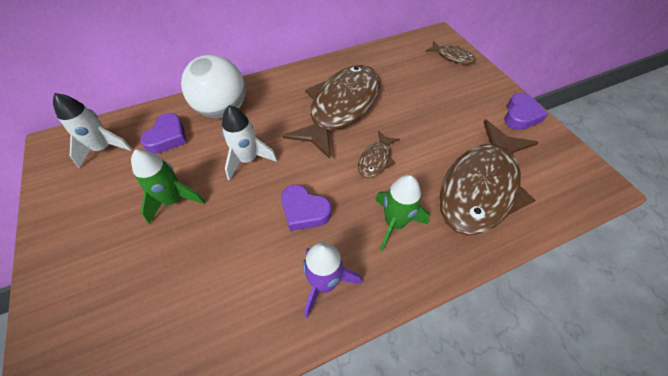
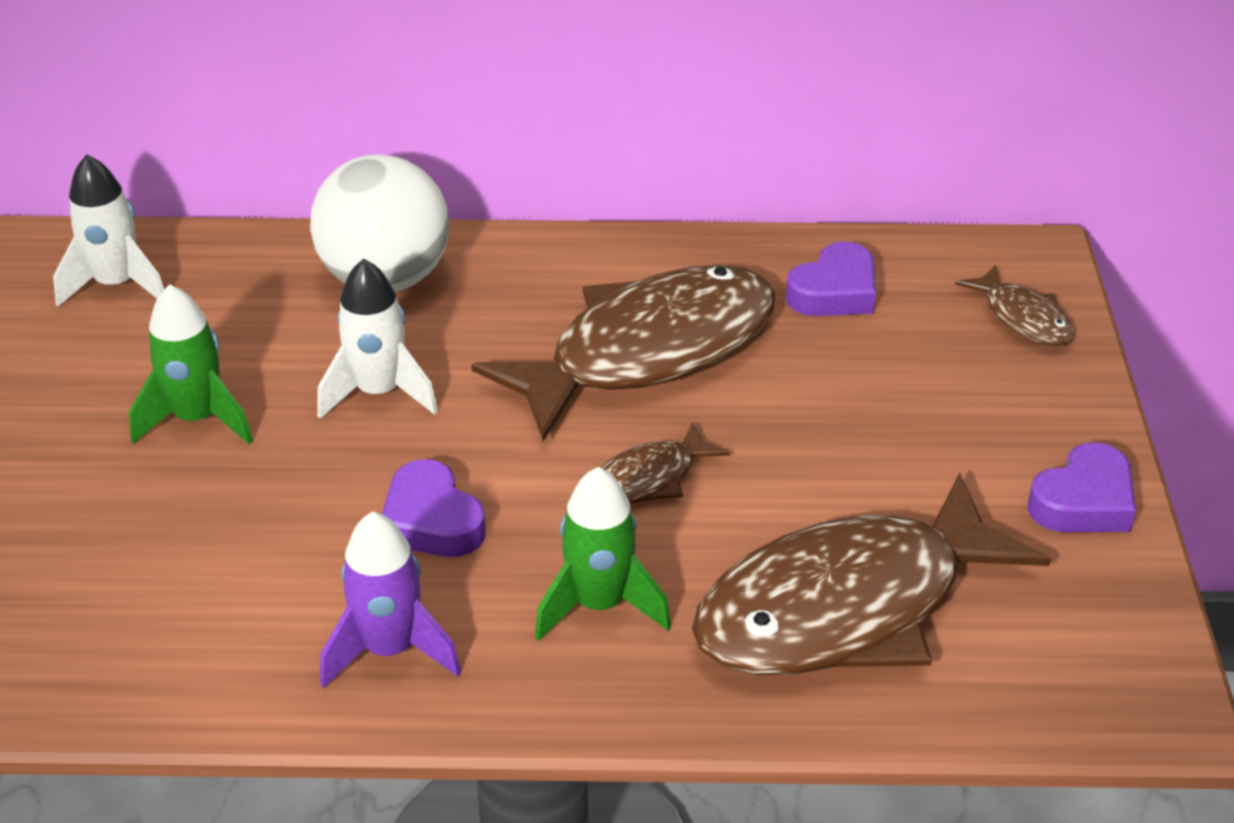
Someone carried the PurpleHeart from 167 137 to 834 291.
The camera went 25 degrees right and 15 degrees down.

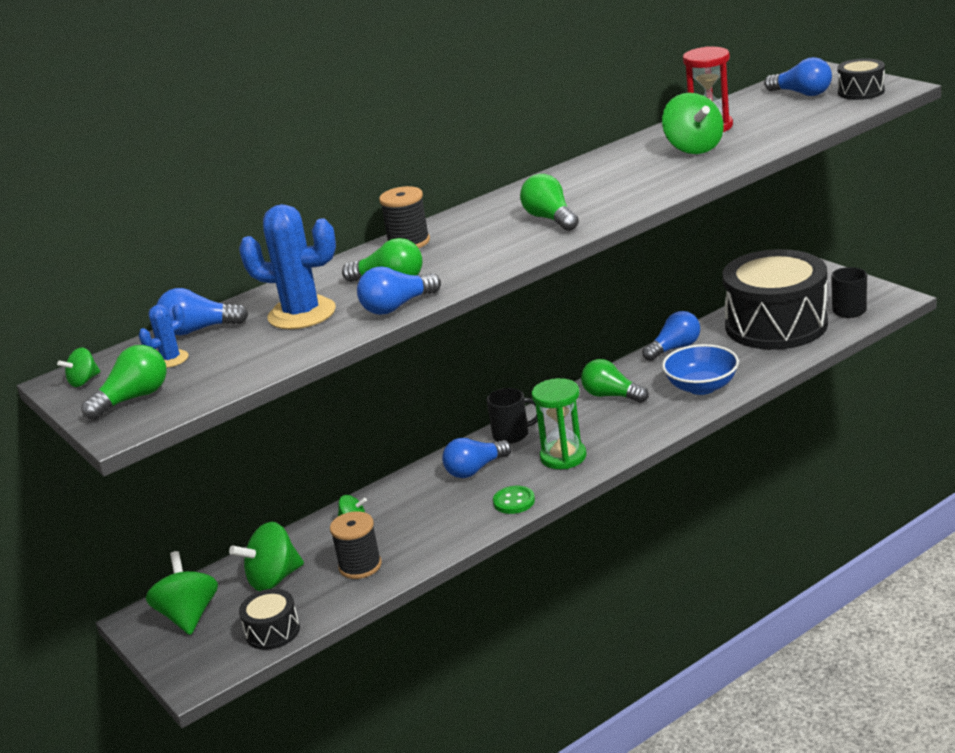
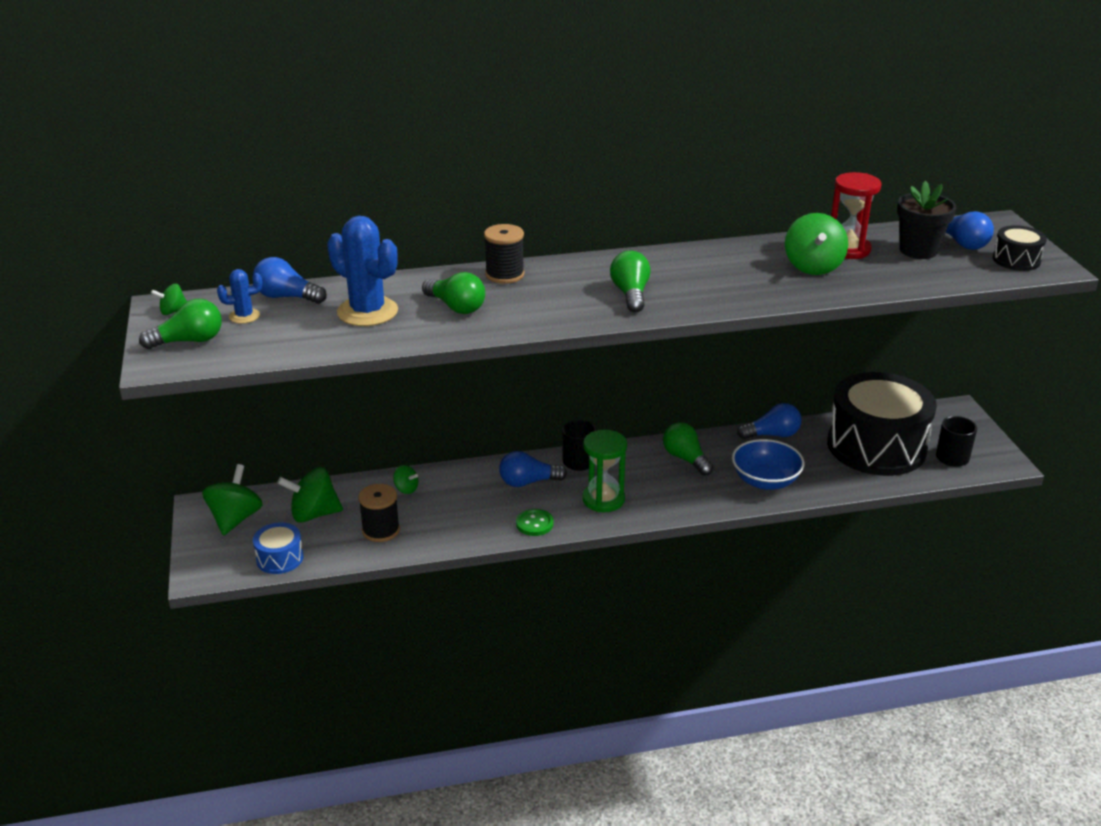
Someone repainted the BlackDrum at 272 631, which became the BlueDrum at 280 558.
Someone put down the BlackFlowerPot at 918 250.
Someone took away the BlueLightBulb at 397 306.
The camera went 20 degrees right and 5 degrees up.

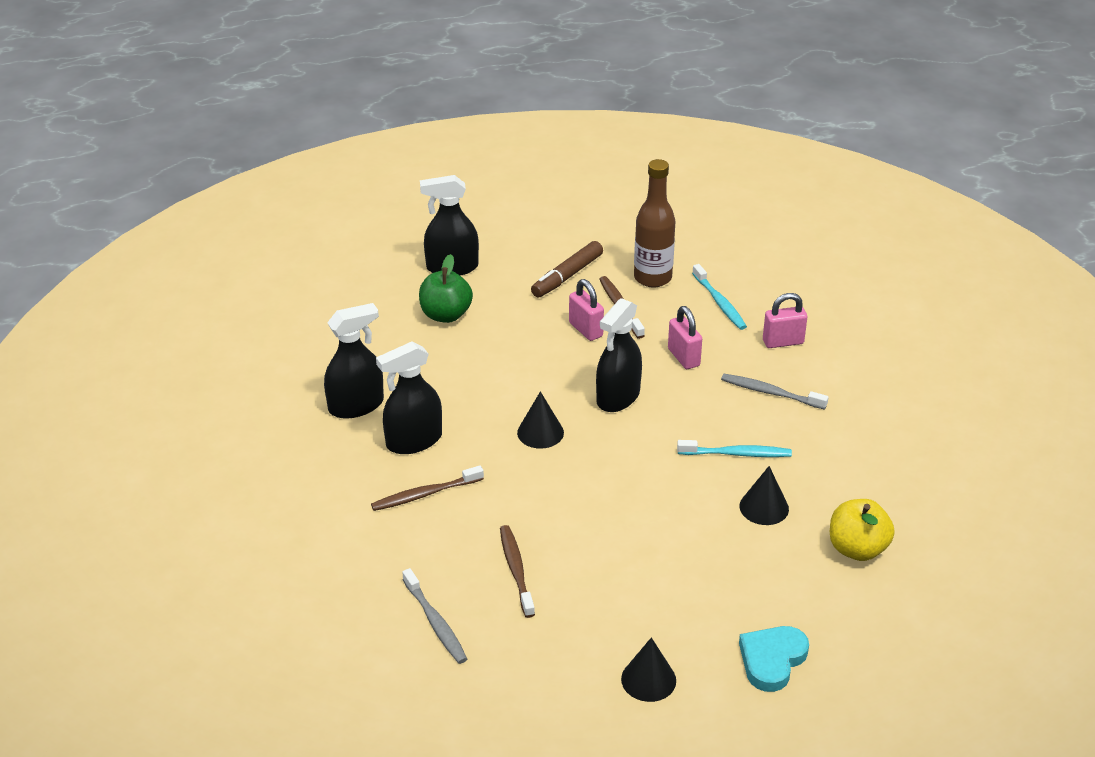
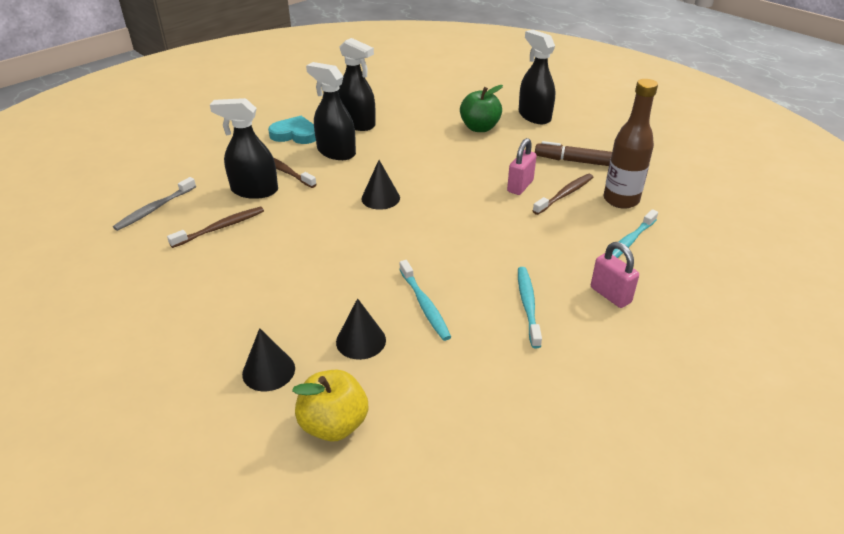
Someone carried the BlackSprayBottle from 618 397 to 254 190.
Someone carried the BlackCone from 648 679 to 268 371.
Someone carried the TurquoiseHeart from 772 660 to 295 134.
Someone repainted the GreyToothbrush at 770 392, which became the TurquoiseToothbrush at 528 305.
Someone took away the PinkPadlock at 683 357.
The camera went 65 degrees right and 0 degrees up.

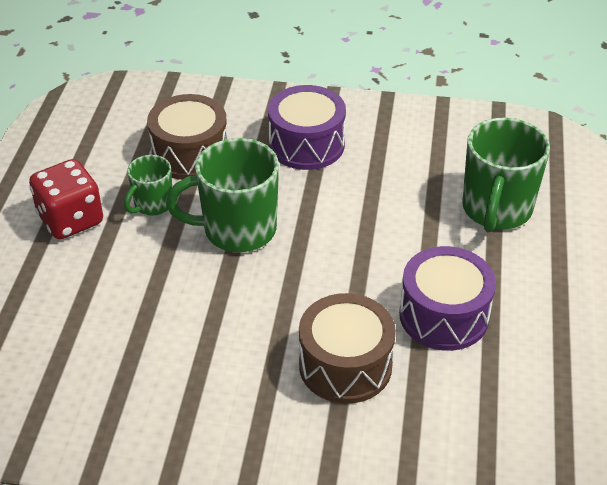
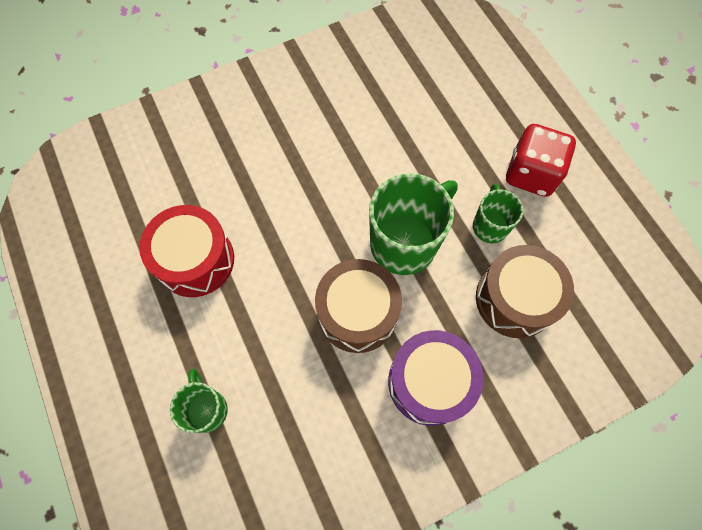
Someone repainted the PurpleDrum at 444 315, which became the RedDrum at 195 260.
Someone scaled the GreenMug at 496 210 by 0.55.
Someone carried the BrownDrum from 345 365 to 357 313.
The camera went 145 degrees right and 25 degrees up.

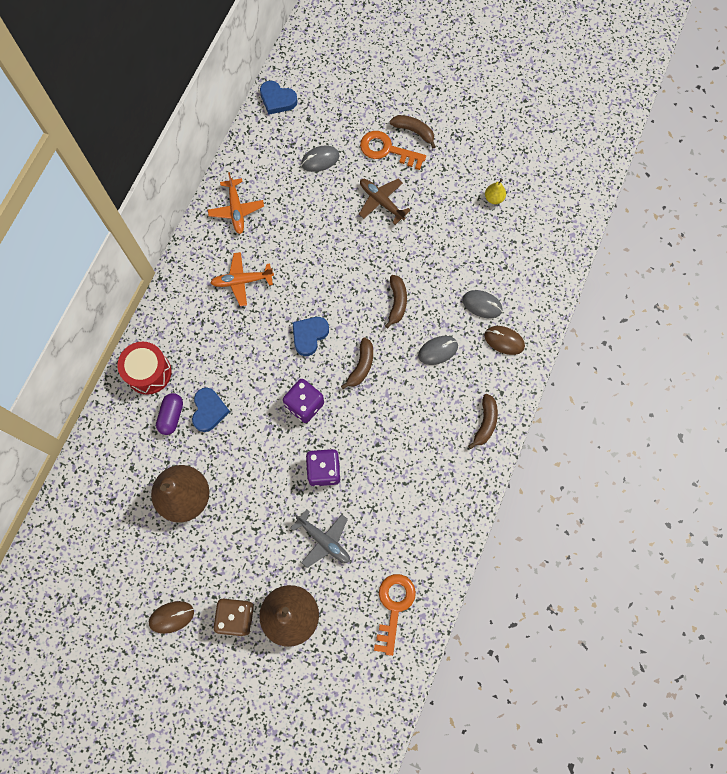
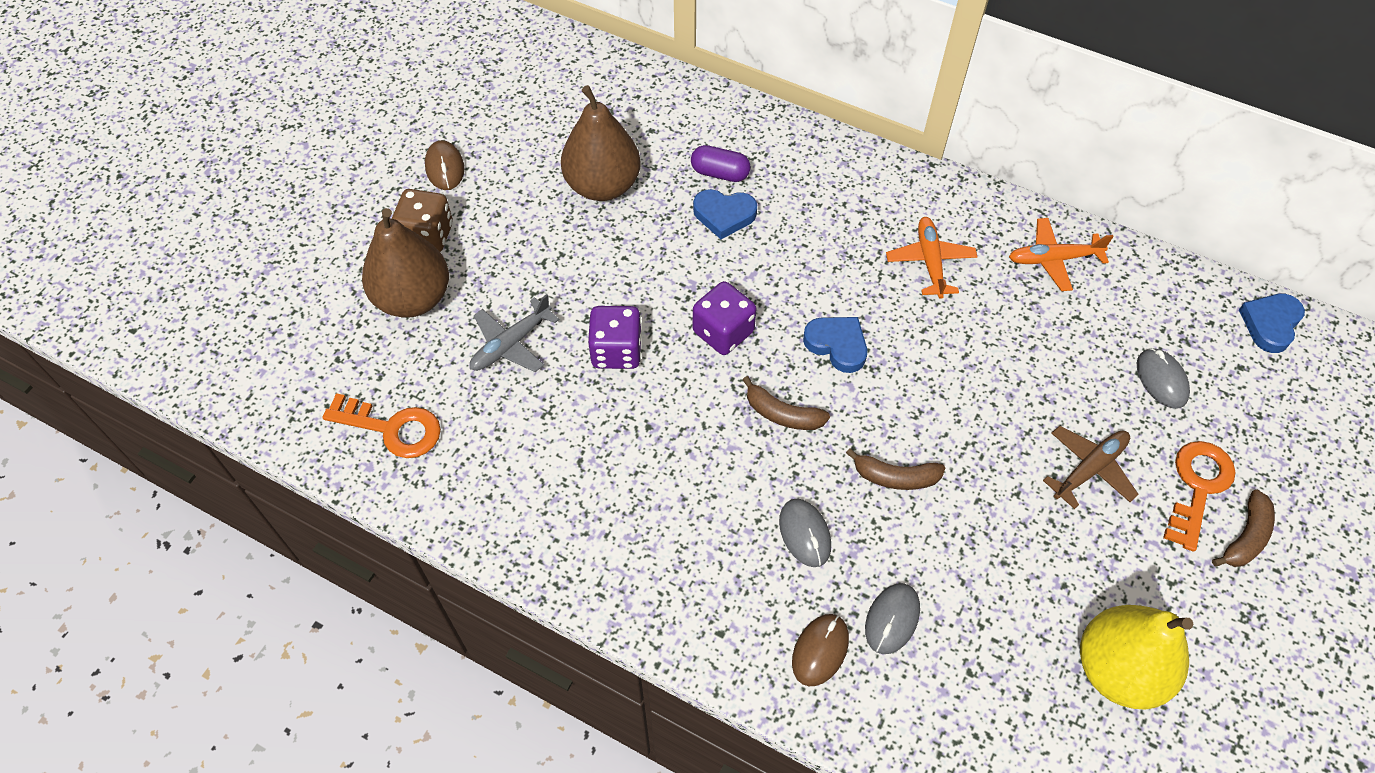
Someone scaled the YellowPear at 494 198 by 2.40.
Someone took away the RedDrum at 148 372.
Someone took away the BrownBanana at 485 423.
The camera went 95 degrees right and 15 degrees down.

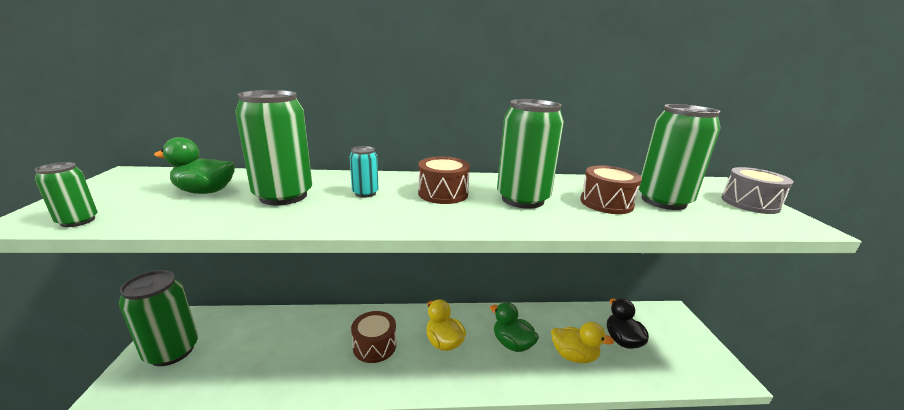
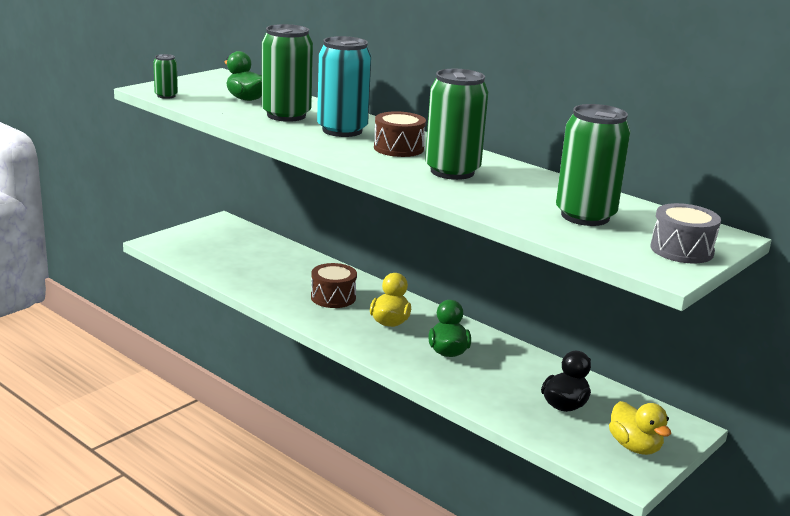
Someone scaled the TurquoiseCan at 365 193 by 2.09.
Someone carried the YellowDuck from 574 356 to 635 447.
Someone took away the GreenCan at 172 351.
Someone took away the BrownDrum at 606 203.
The camera went 45 degrees right and 0 degrees up.

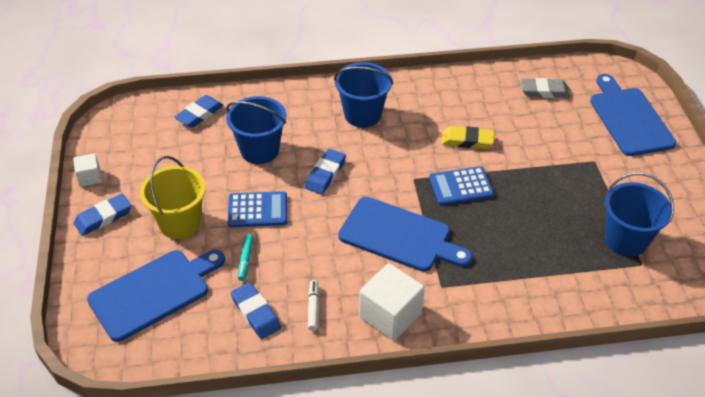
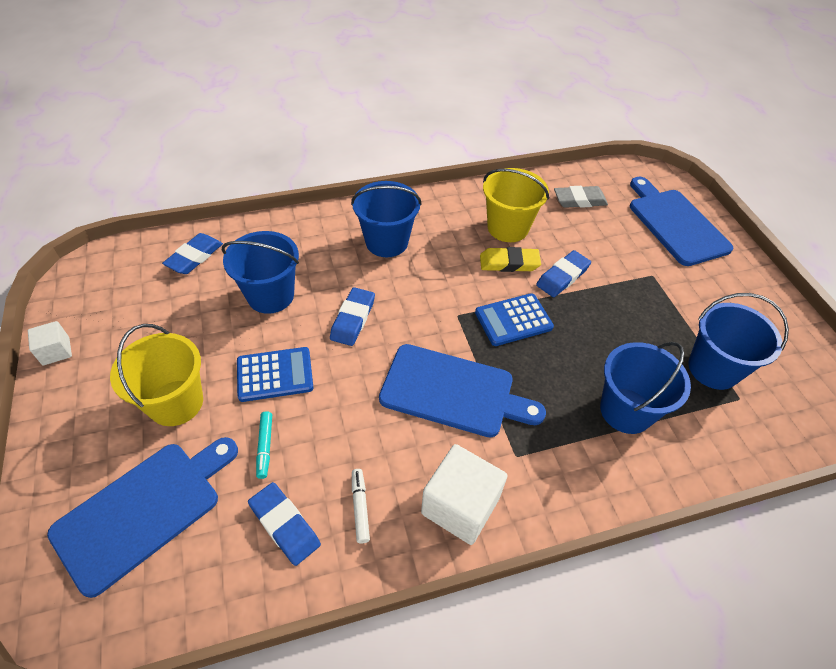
Someone put down the YellowBucket at 508 228.
Someone carried the BlueEraser from 103 217 to 562 276.
Someone put down the BlueBucket at 626 410.
The camera went 10 degrees left and 5 degrees up.

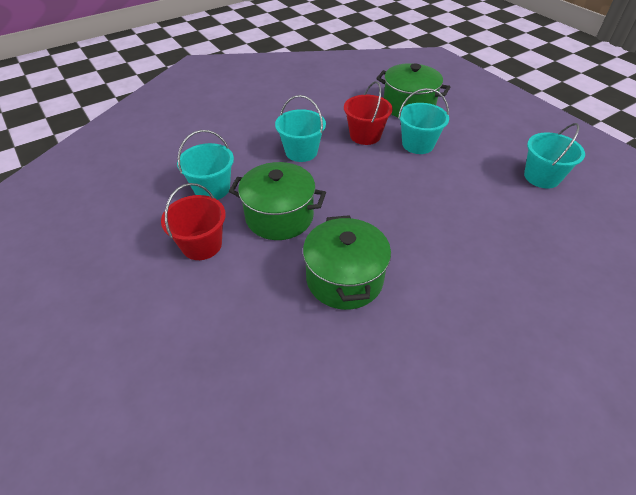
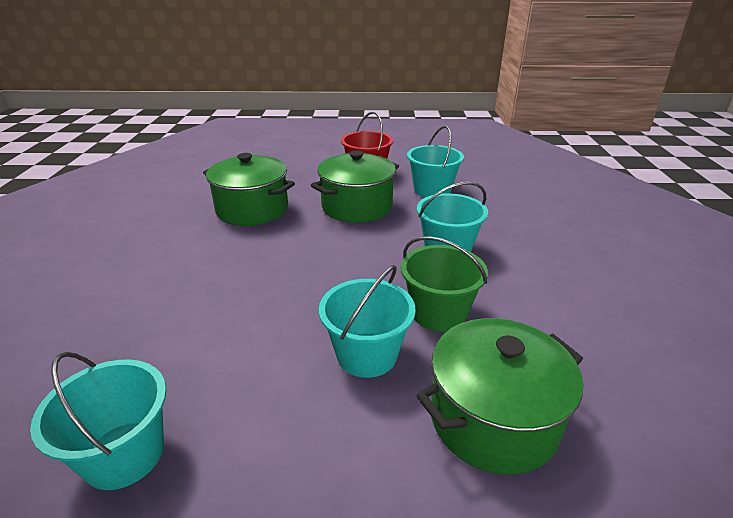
Someone repainted the RedBucket at 365 135, which became the GreenBucket at 439 313.
The camera went 125 degrees right and 15 degrees down.

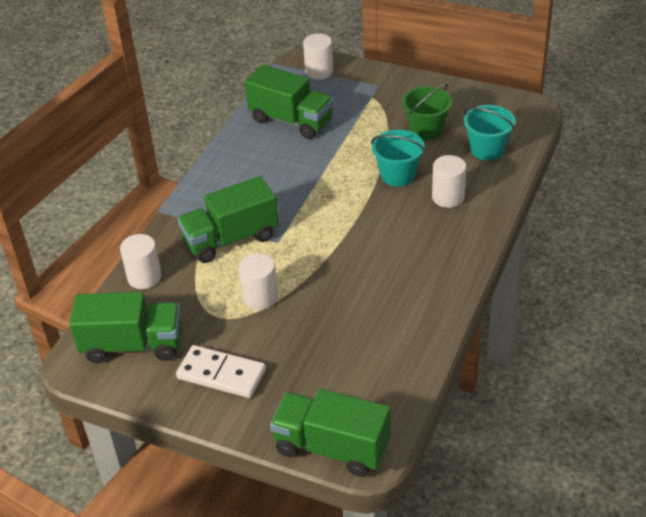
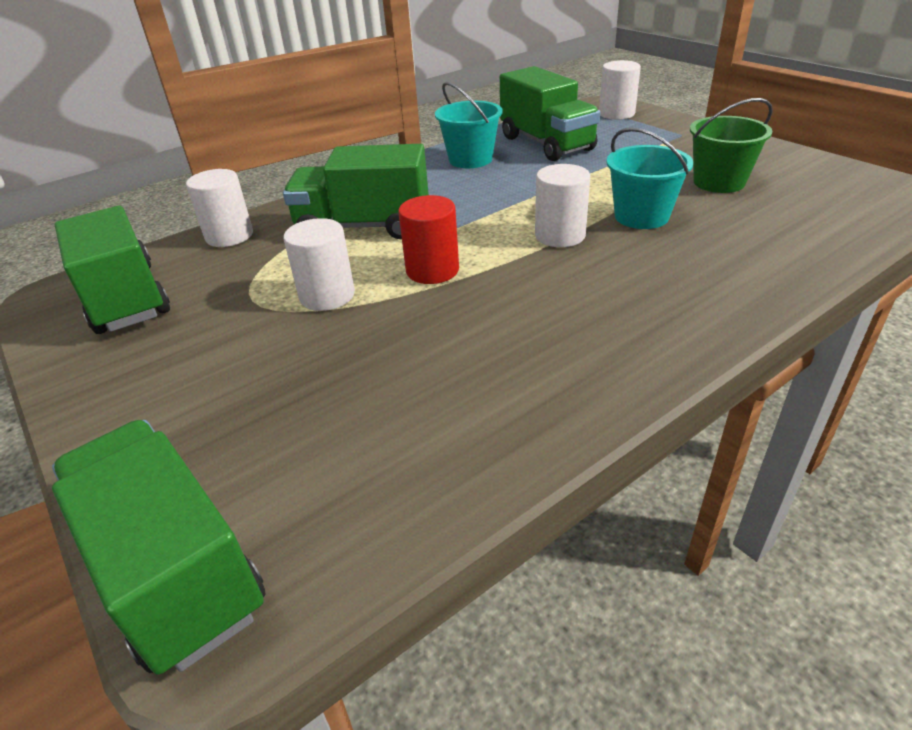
Someone rotated the GreenTruck at 132 345 by 150 degrees counterclockwise.
Someone put down the RedCylinder at 432 270.
Someone carried the TurquoiseBucket from 487 149 to 470 159.
Someone carried the WhiteCylinder from 448 197 to 560 235.
Someone took away the WhiteDomino at 221 374.
The camera went 30 degrees right and 5 degrees down.

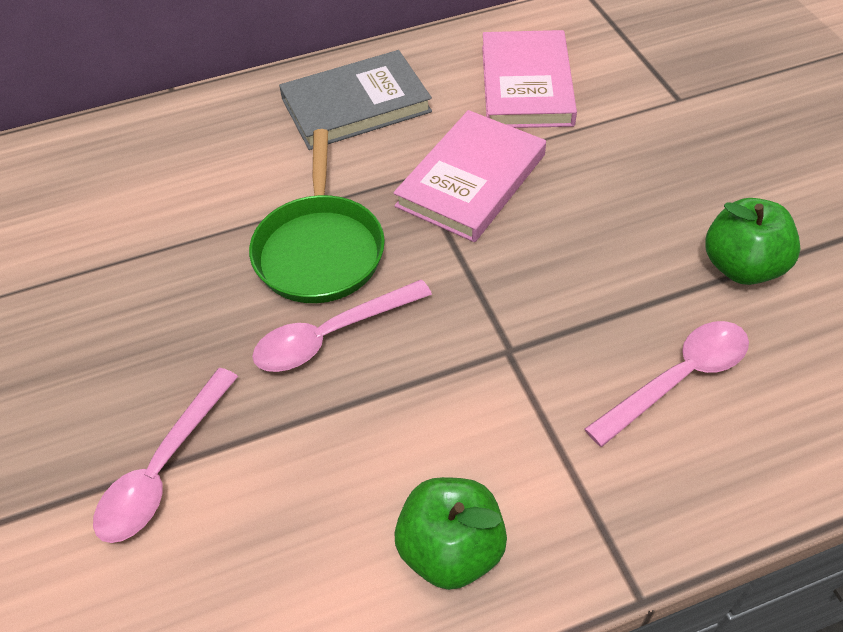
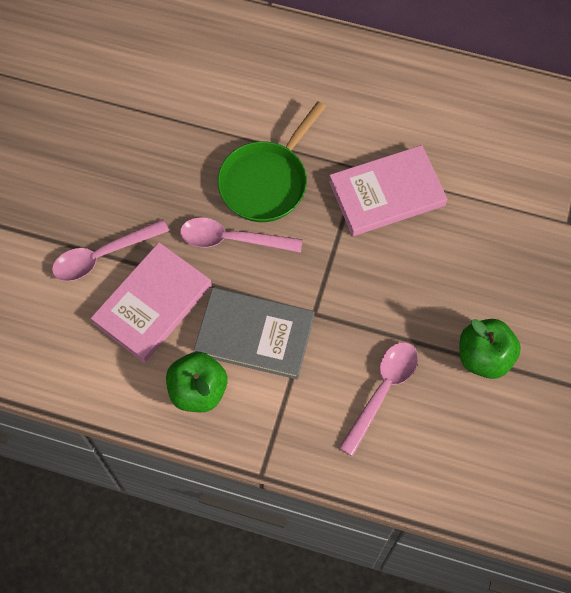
Someone carried the PinkBook from 527 85 to 153 304.
Someone carried the GreyBook from 356 105 to 255 335.
Someone rotated the PinkSpoon at 678 379 by 60 degrees counterclockwise.
The camera went 35 degrees right and 15 degrees up.

